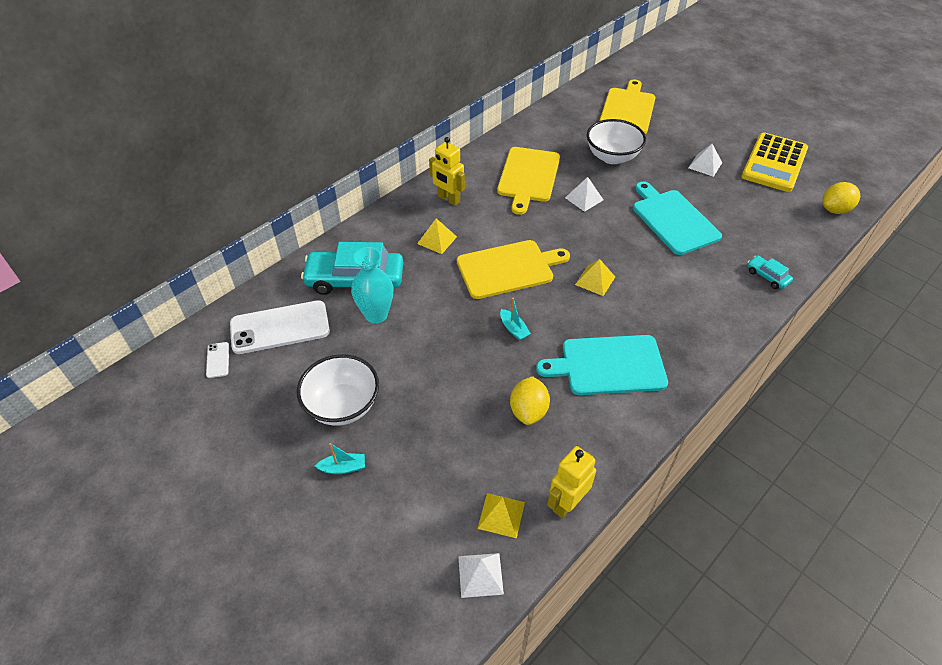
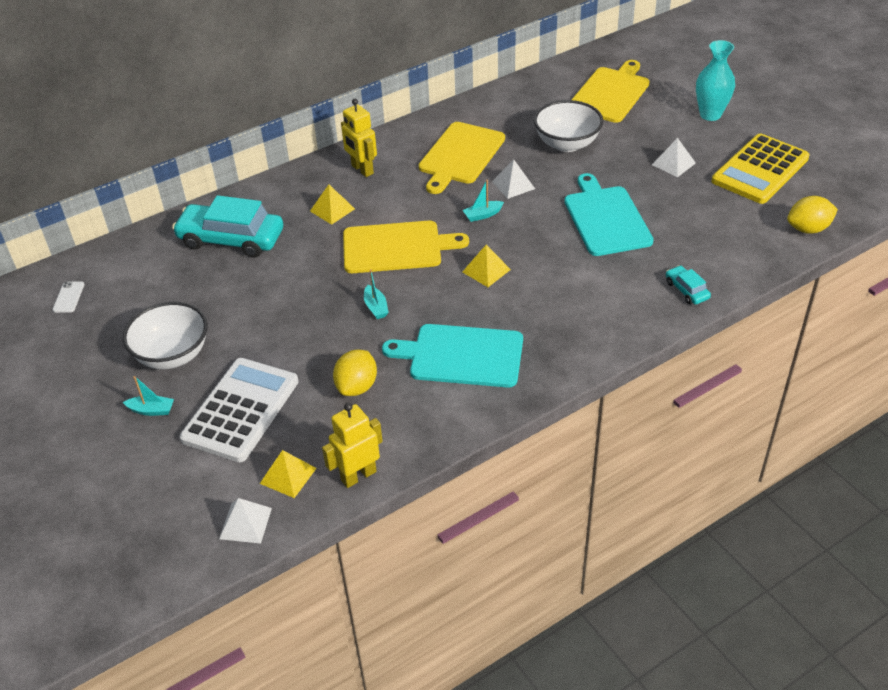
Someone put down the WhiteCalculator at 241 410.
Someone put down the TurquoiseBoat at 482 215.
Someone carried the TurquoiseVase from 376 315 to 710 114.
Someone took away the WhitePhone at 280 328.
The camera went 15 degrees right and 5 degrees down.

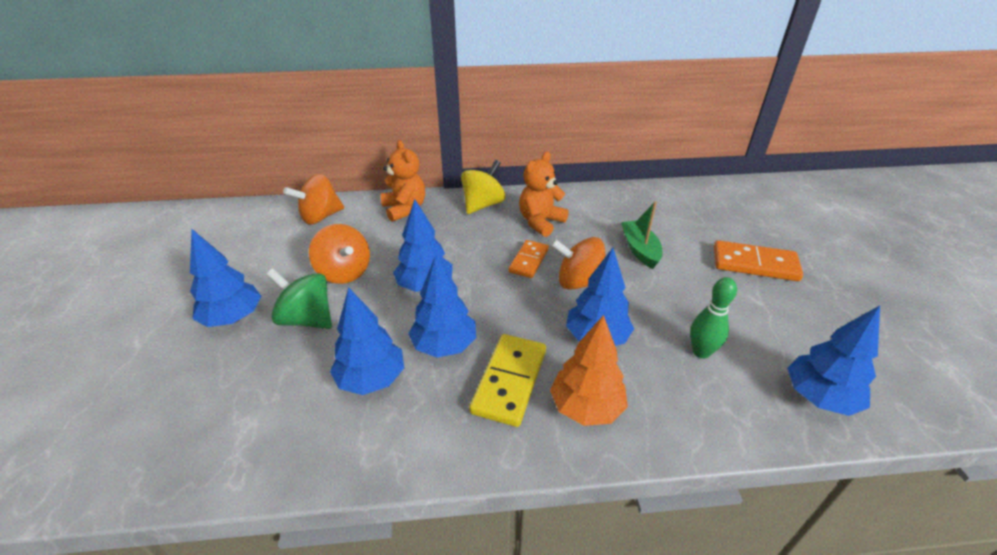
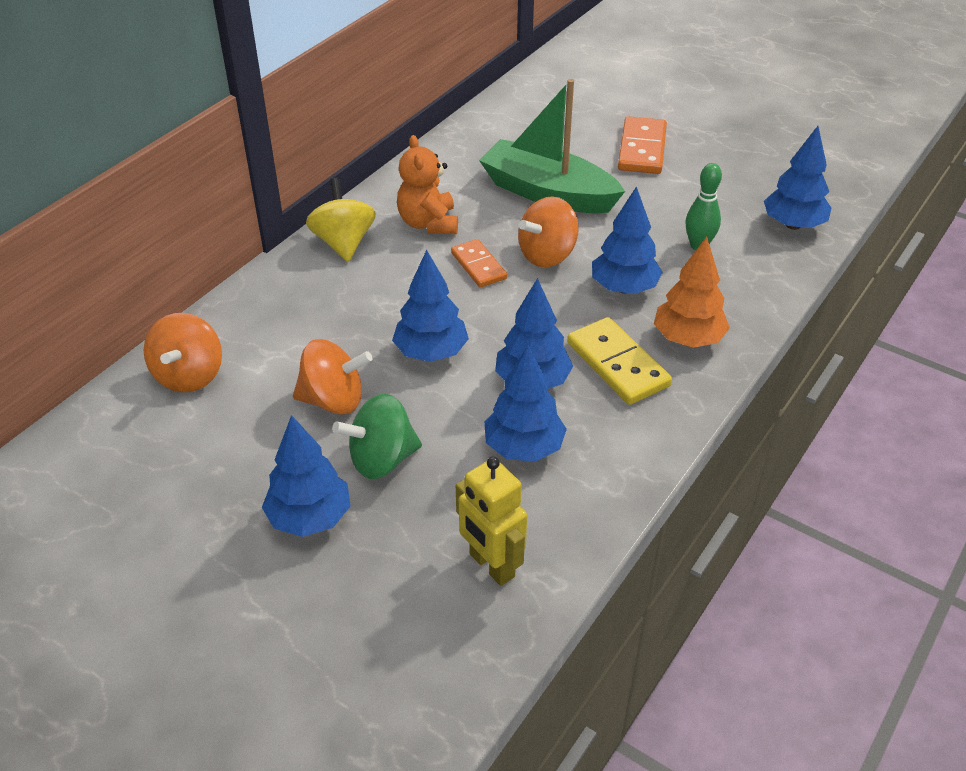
Someone put down the YellowRobot at 491 565.
Someone scaled the GreenBoat at 640 249 by 1.80.
Someone rotated the OrangeDomino at 754 264 by 45 degrees counterclockwise.
Someone took away the OrangeTeddyBear at 404 209.
The camera went 50 degrees left and 5 degrees up.

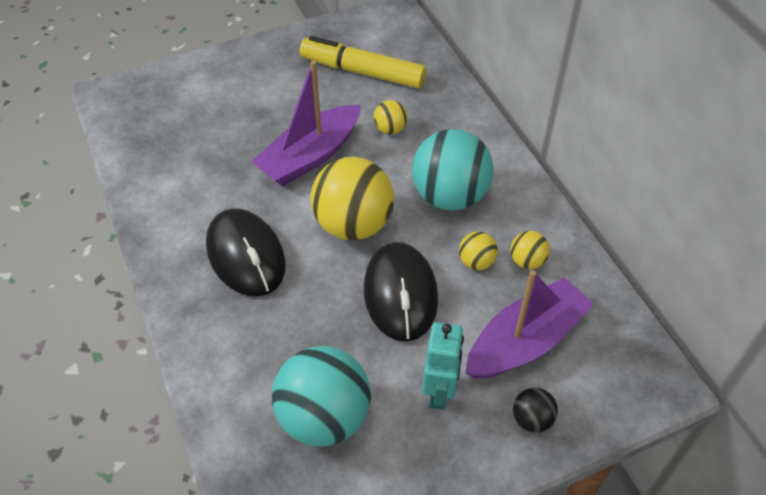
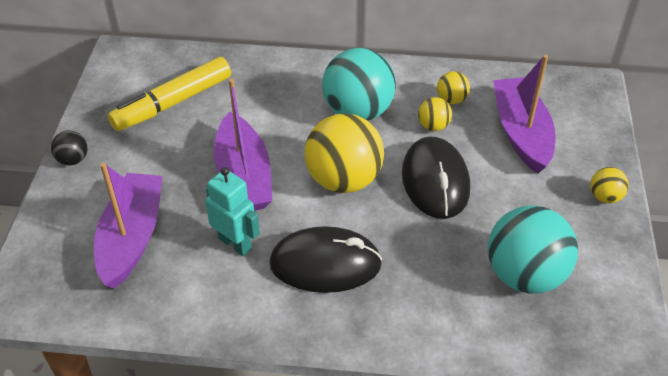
Someone carried the BlackBall from 532 419 to 73 160.
Someone put down the PurpleBoat at 132 237.
Someone carried the TurquoiseRobot from 440 391 to 235 243.
Someone rotated the BlackMouse at 400 294 by 60 degrees clockwise.
Someone carried the YellowBall from 390 129 to 605 197.
The camera went 60 degrees left and 5 degrees down.

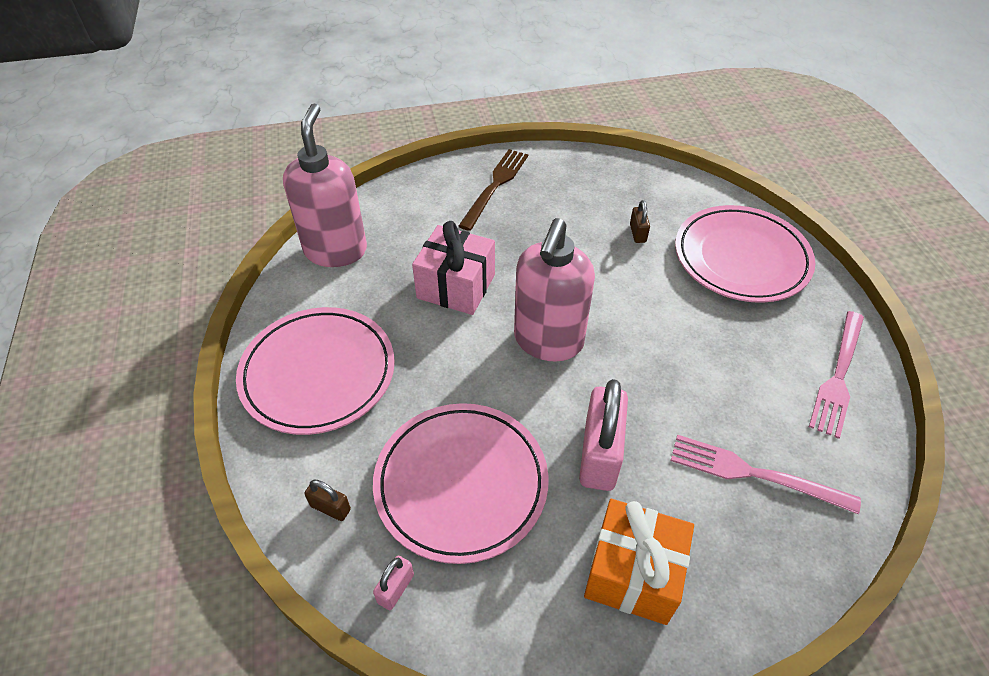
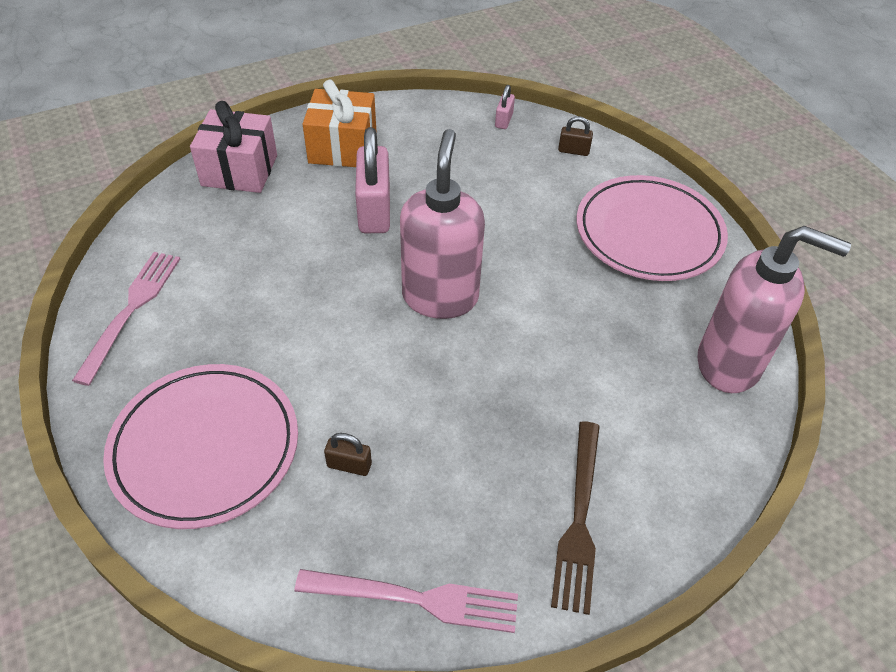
Someone carried the PinkGift from 456 286 to 239 170.
Someone carried the PinkFork from 754 473 to 416 599.
Someone rotated the BrownPadlock at 637 233 by 60 degrees counterclockwise.
Someone rotated the PinkSoapDispenser at 336 250 by 60 degrees counterclockwise.
Someone took away the PinkPlate at 461 483.
The camera went 165 degrees right and 0 degrees up.

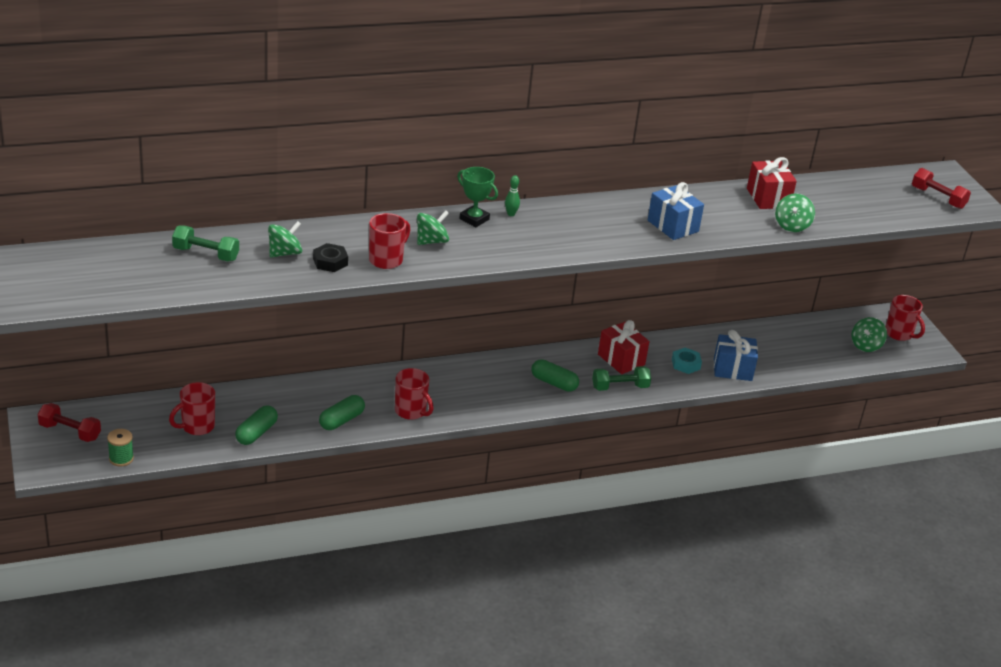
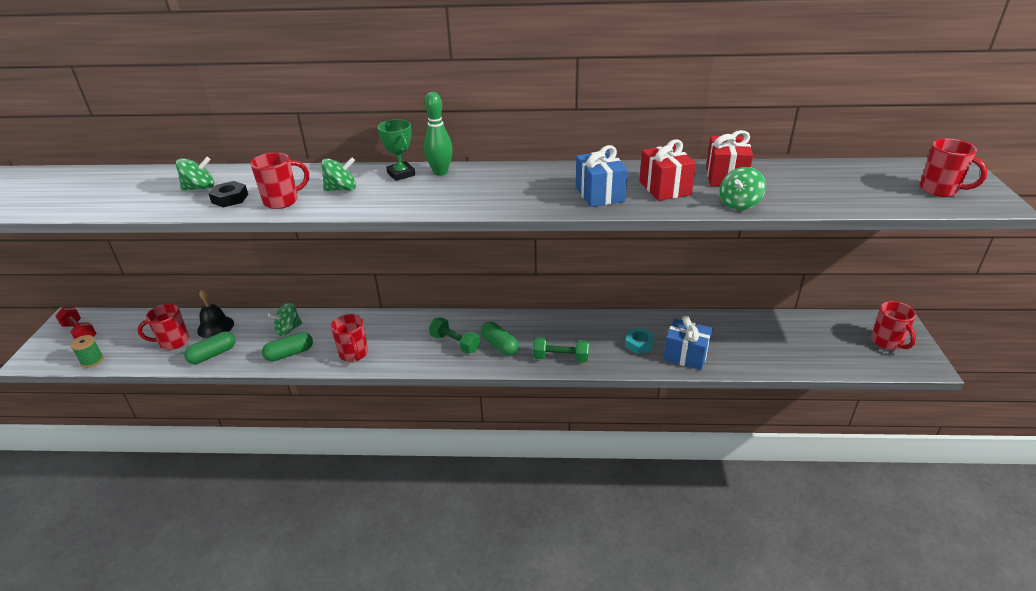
Someone put down the BlackBell at 215 327.
Someone carried the GreenSpinningTop from 866 345 to 288 329.
Someone scaled the GreenBowlingPin at 511 214 by 1.84.
Someone carried the GreenDumbbell from 206 254 to 455 343.
Someone carried the RedGift from 621 359 to 665 188.
Someone swapped the RedDumbbell at 938 198 for the RedMug at 940 190.
The camera went 25 degrees right and 0 degrees up.

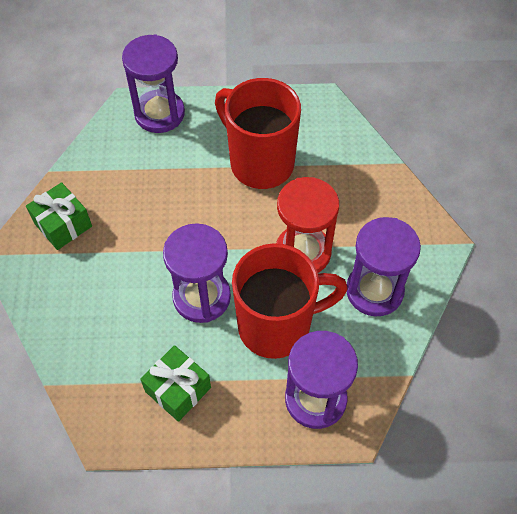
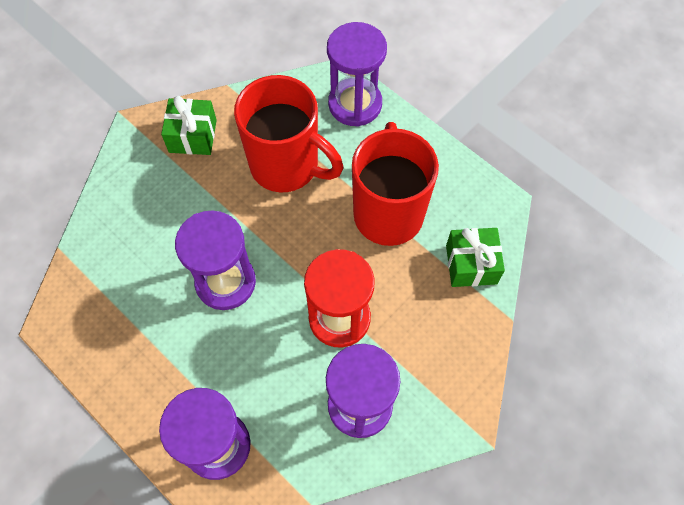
Someone carried the RedMug from 277 325 to 287 166.
Someone carried the GreenGift from 178 389 to 471 264.
The camera went 45 degrees right and 5 degrees up.

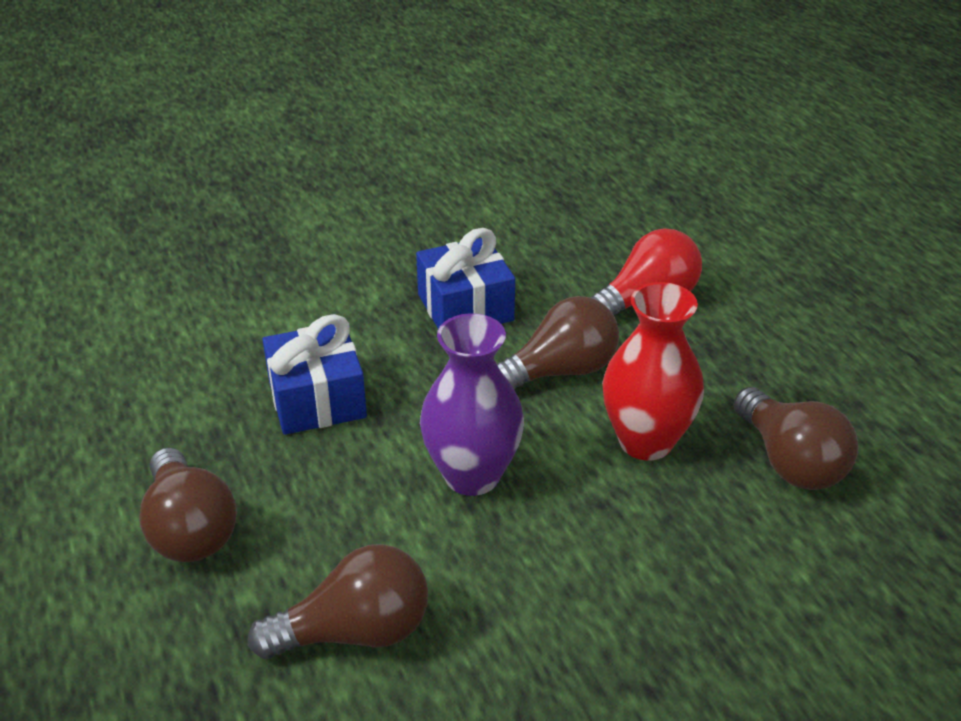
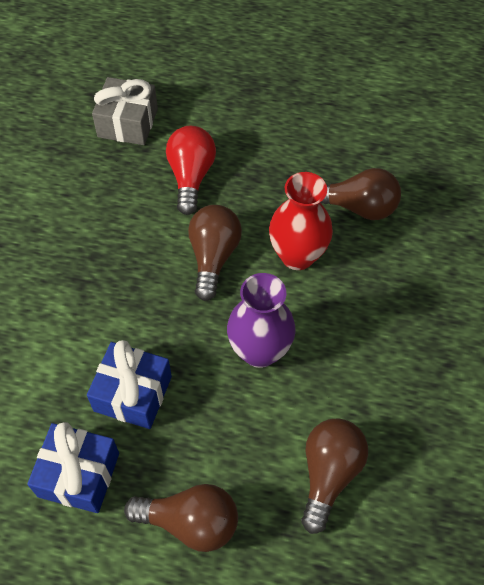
Someone carried the BlueGift from 465 307 to 79 474.
Someone put down the GreyGift at 128 123.
The camera went 55 degrees left and 20 degrees up.

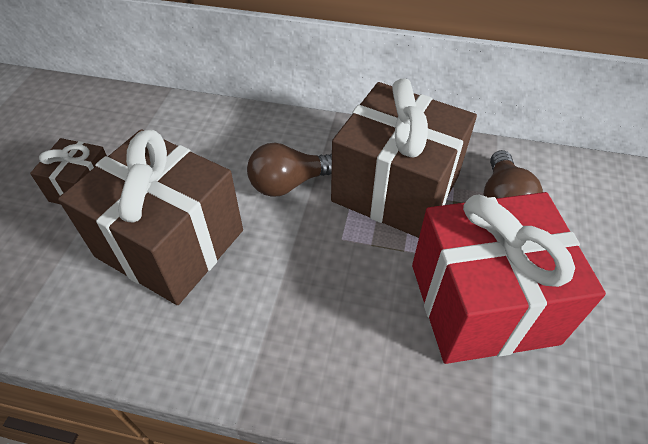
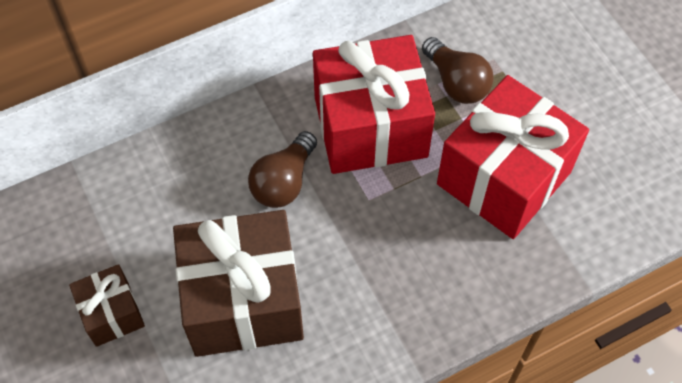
Someone repainted the BrownGift at 395 188, which became the RedGift at 370 127.
The camera went 40 degrees left and 10 degrees up.

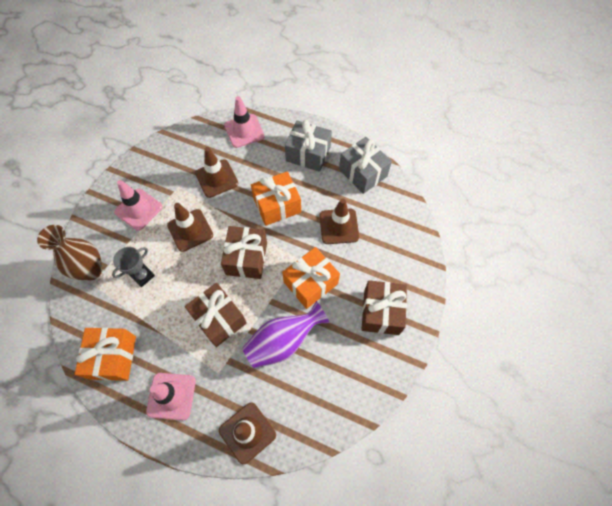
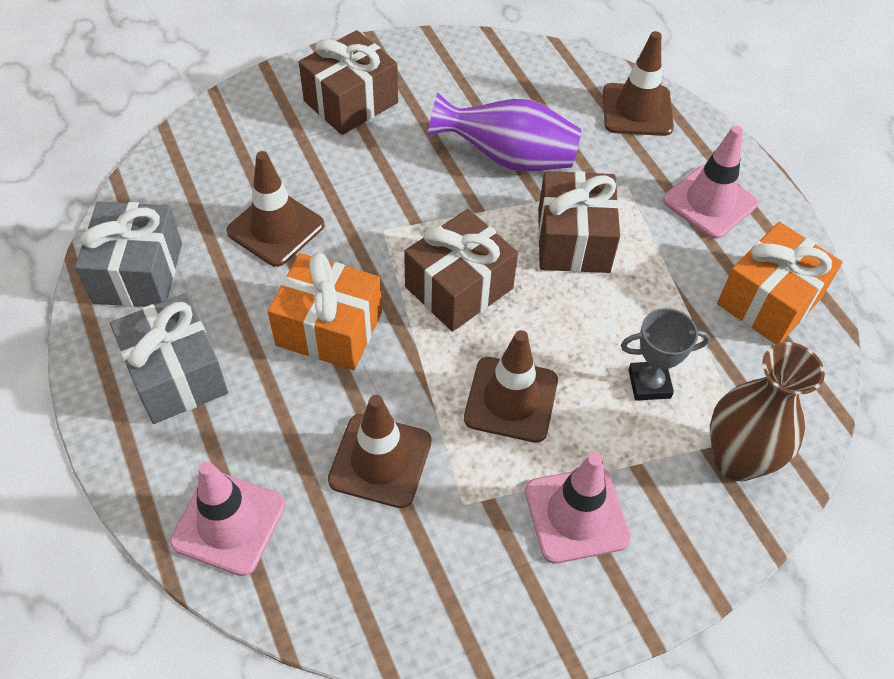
Someone took away the OrangeGift at 310 283.
The camera went 140 degrees left and 10 degrees down.

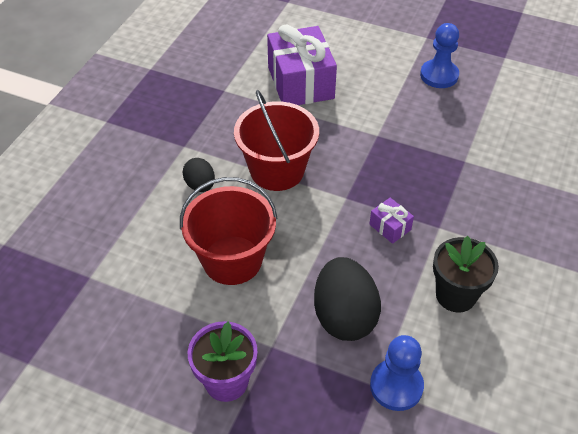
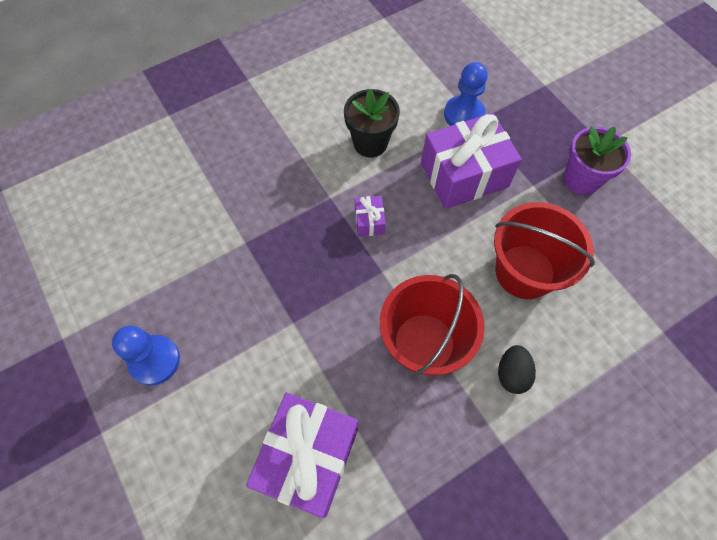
Someone swapped the BlackEgg at 344 316 for the PurpleGift at 464 175.
The camera went 145 degrees left and 15 degrees up.

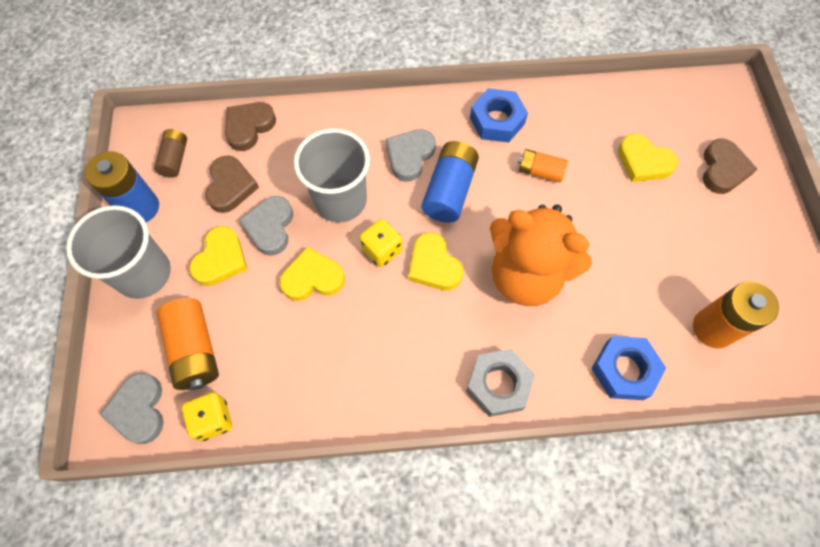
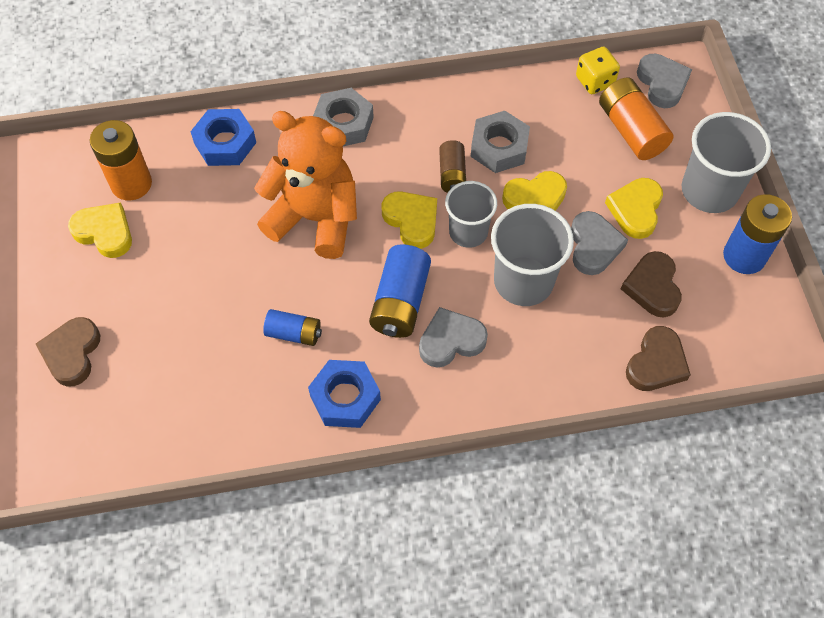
Someone carried the YellowHeart from 643 162 to 104 232.
Someone repainted the OrangeBattery at 540 171, which became the BlueBattery at 294 333.
Someone rotated the GreyHeart at 410 156 by 135 degrees counterclockwise.
Someone carried the BrownBattery from 175 159 to 452 174.
Someone swapped the YellowDice at 382 250 for the GreyCup at 468 232.
Someone put down the GreyNut at 499 147.
The camera went 175 degrees right and 5 degrees down.

